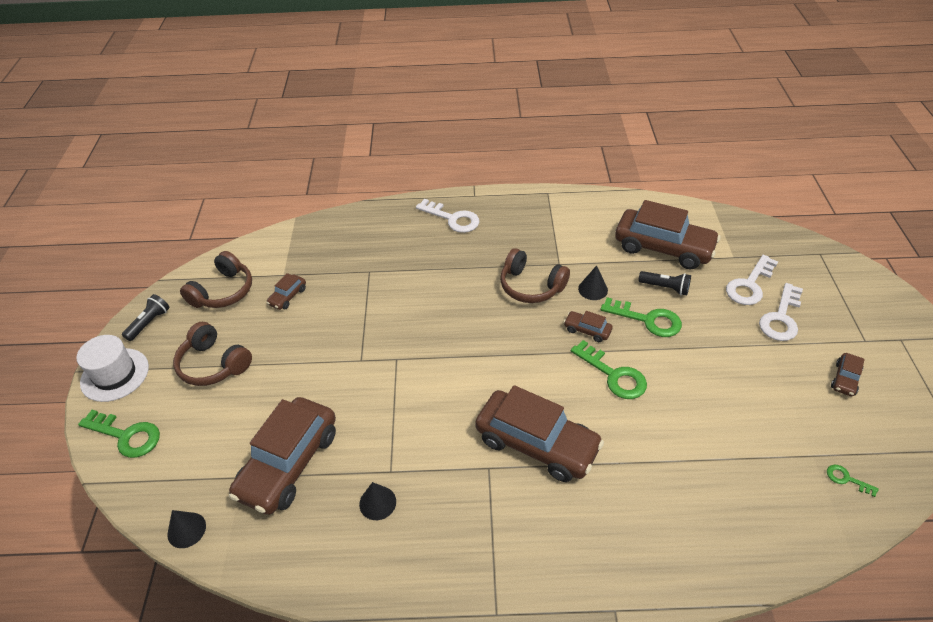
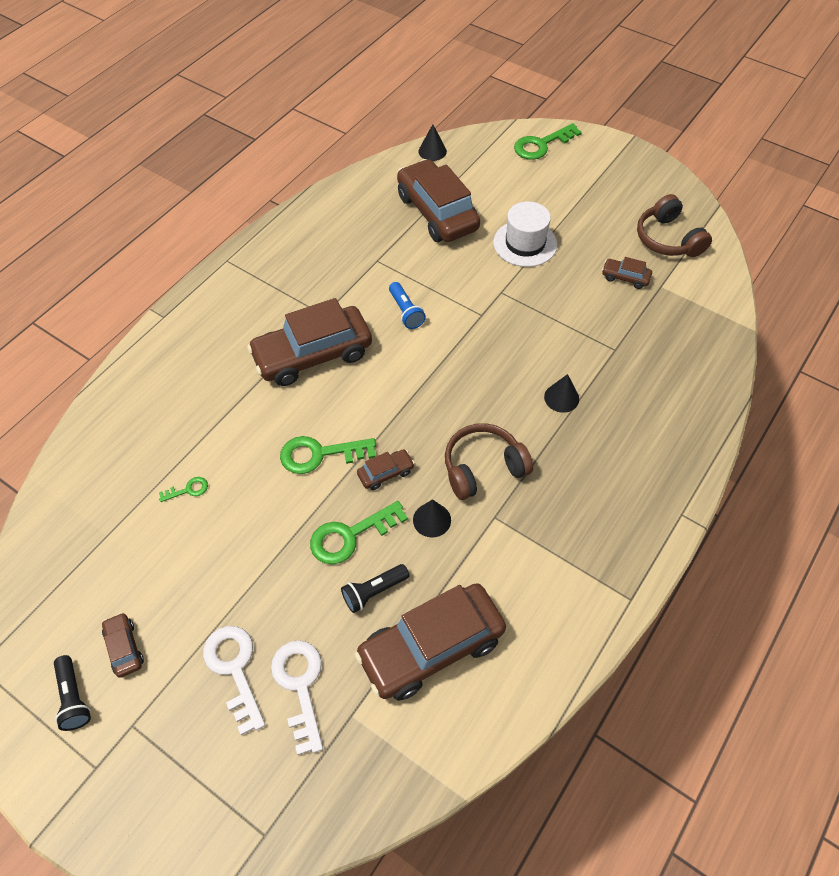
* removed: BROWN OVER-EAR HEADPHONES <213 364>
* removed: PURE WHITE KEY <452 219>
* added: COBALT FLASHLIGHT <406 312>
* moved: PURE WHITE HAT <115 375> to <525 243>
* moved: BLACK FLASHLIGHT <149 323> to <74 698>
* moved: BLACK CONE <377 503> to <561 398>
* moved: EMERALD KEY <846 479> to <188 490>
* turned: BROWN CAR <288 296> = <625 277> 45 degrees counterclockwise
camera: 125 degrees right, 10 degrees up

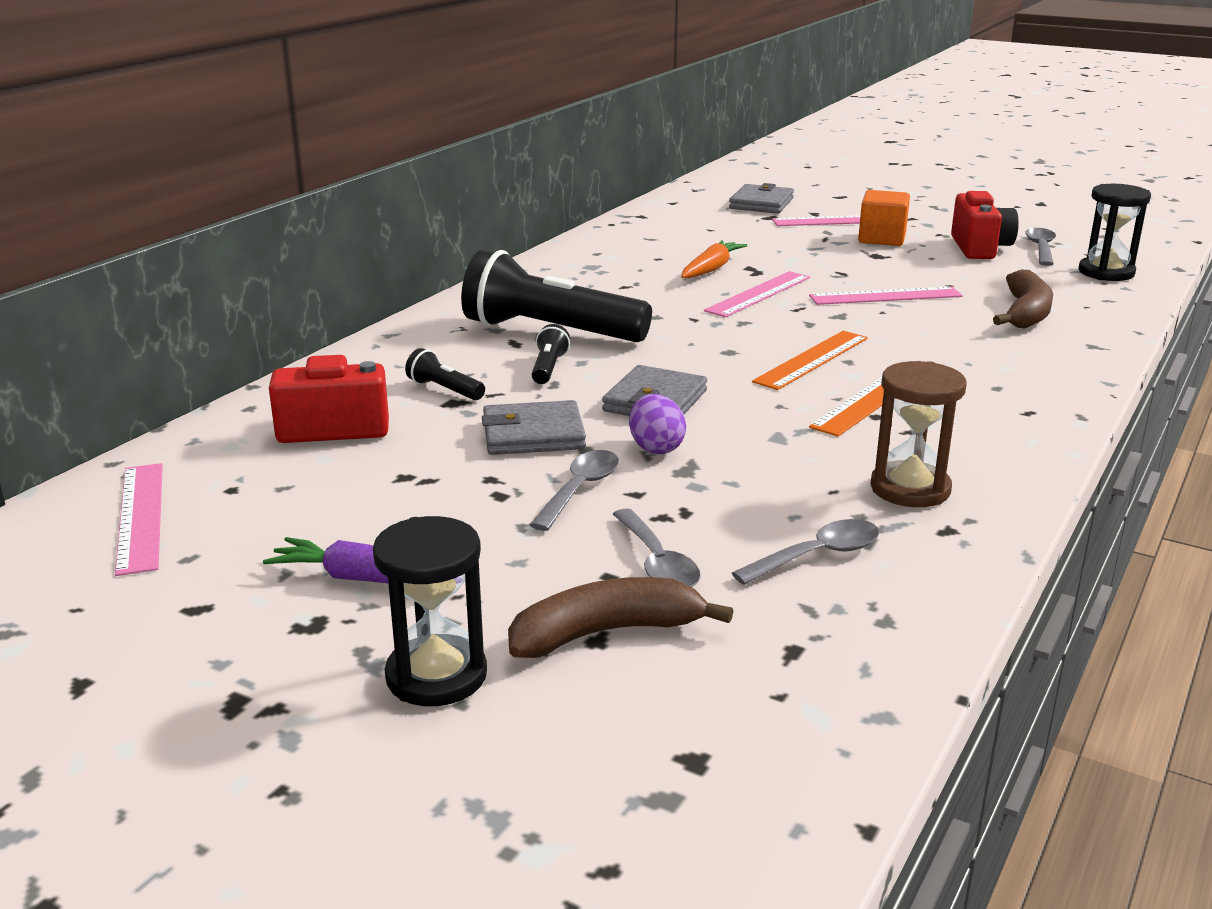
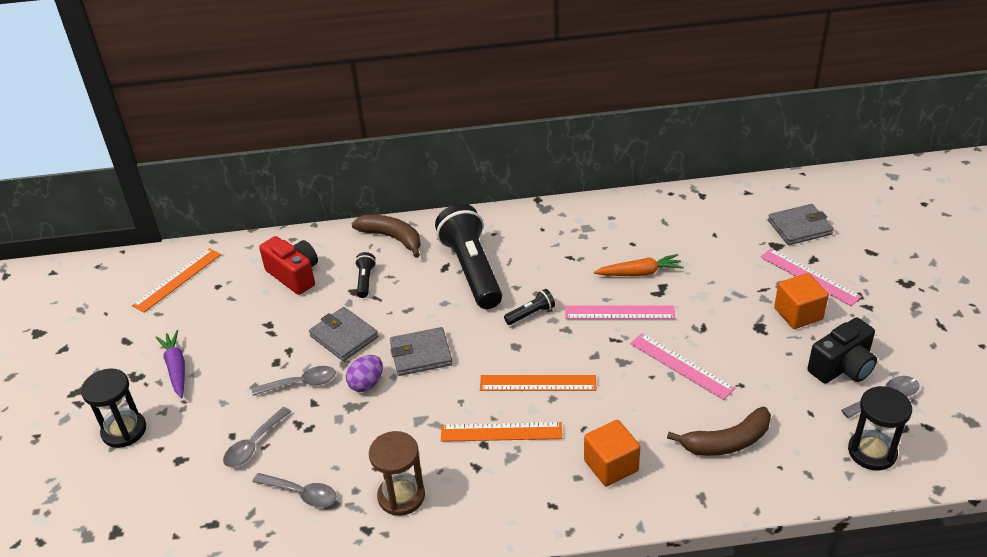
* added: ORANGE CUBE <611 465>
* moved: BROWN BANANA <606 633> to <392 238>
* moved: BLACK FLASHLIGHT <548 368> to <531 314>
* recoloured: PINK RULER <140 516> to ORANGE RULER <177 279>
* recoloured: CRIMSON PHOTO CAMERA <979 248> to BLACK PHOTO CAMERA <842 367>
camera: 55 degrees right, 15 degrees up

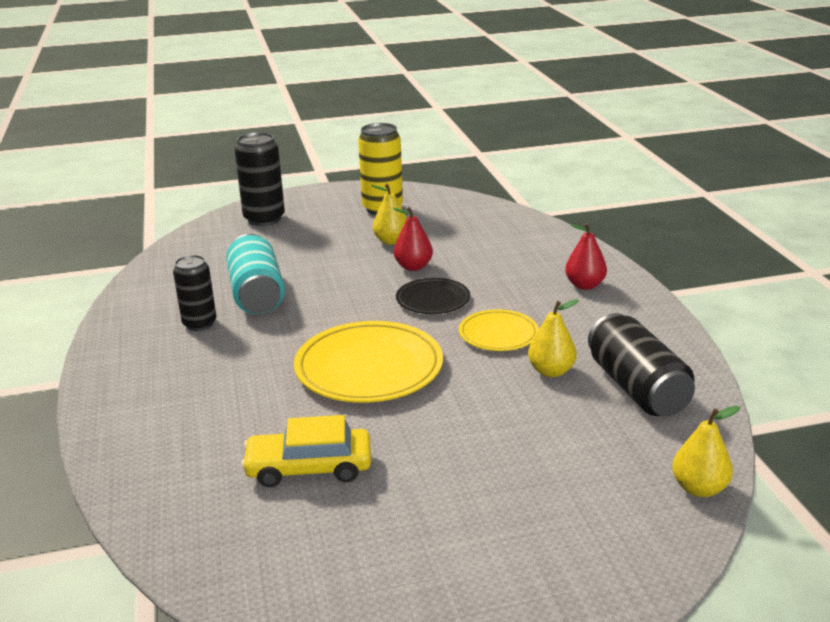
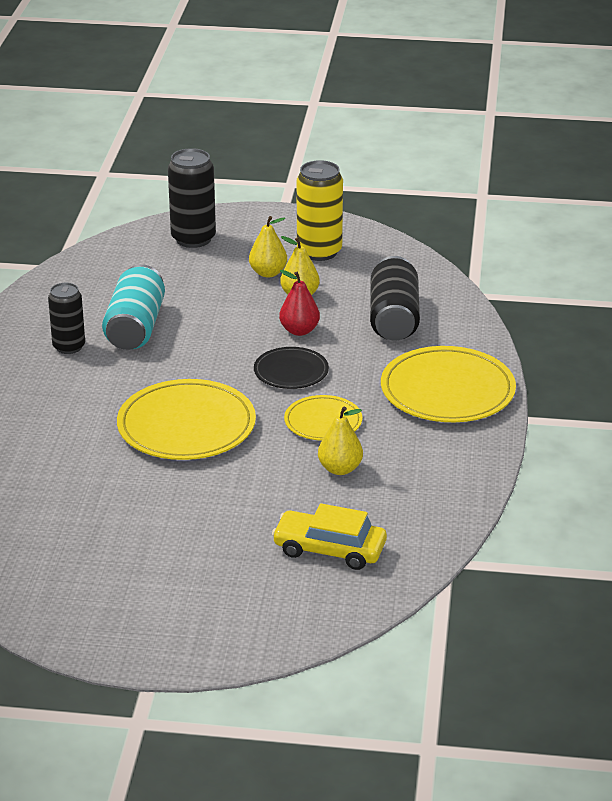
* moved: GOLDEN CAR <309 467> to <329 549>
* moved: BLACK SODA CAN <636 388> to <393 318>
* moved: GOLDEN PEAR FRUIT <699 488> to <268 273>
* replaced: CRIMSON PEAR FRUIT <584 285> to GOLDEN PLATE <447 390>
camera: 20 degrees right, 5 degrees up

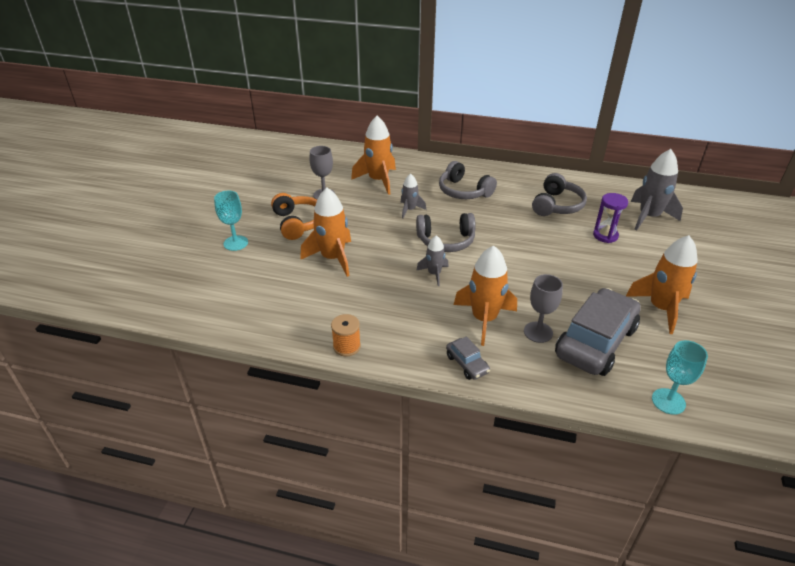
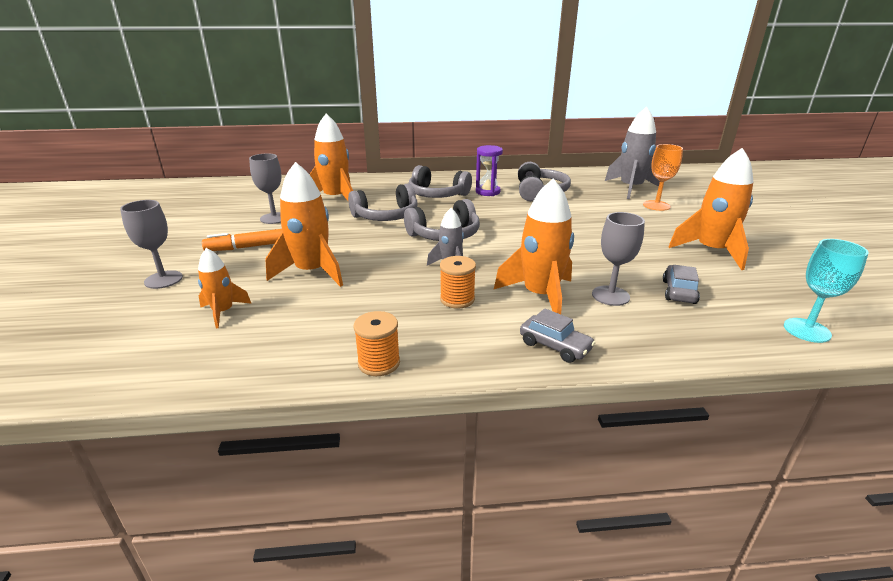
* added: ORANGE ROCKET <223 312>
* added: ORANGE SPOOL <457 299>
* added: ORANGE WINE GLASS <656 205>
* moved: ROYAL PURPLE SANDGLASS <605 235> to <487 192>
* replaced: ORANGE OVER-EAR HEADPHONES <298 223> to ORANGE FELT PEN <250 247>
* replaced: GREY ROCKET <410 210> to GREY OVER-EAR HEADPHONES <386 216>
* recoloured: TURQUOISE WINE GLASS <235 243> to GREY WINE GLASS <163 279>
* resized: GREY CAR <595 342> = <678 292> x0.44
camera: 20 degrees left, 10 degrees down

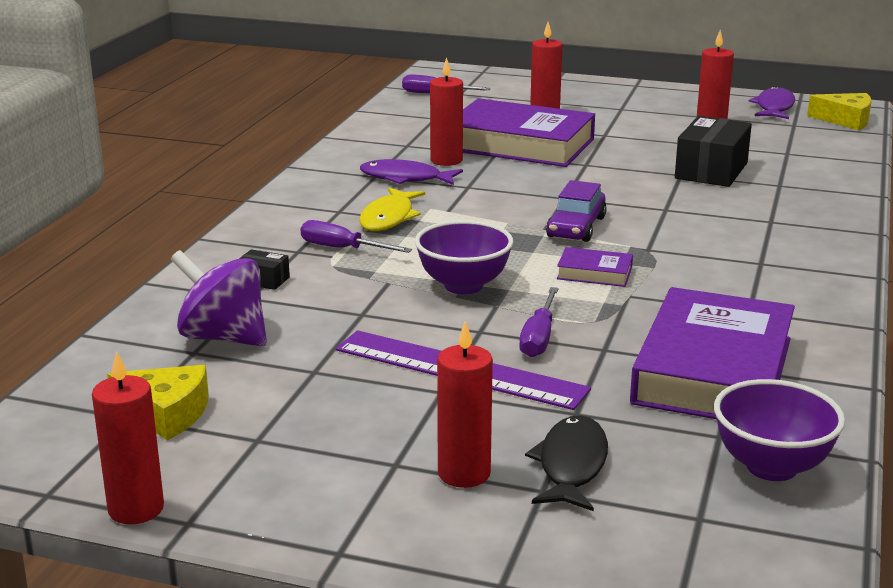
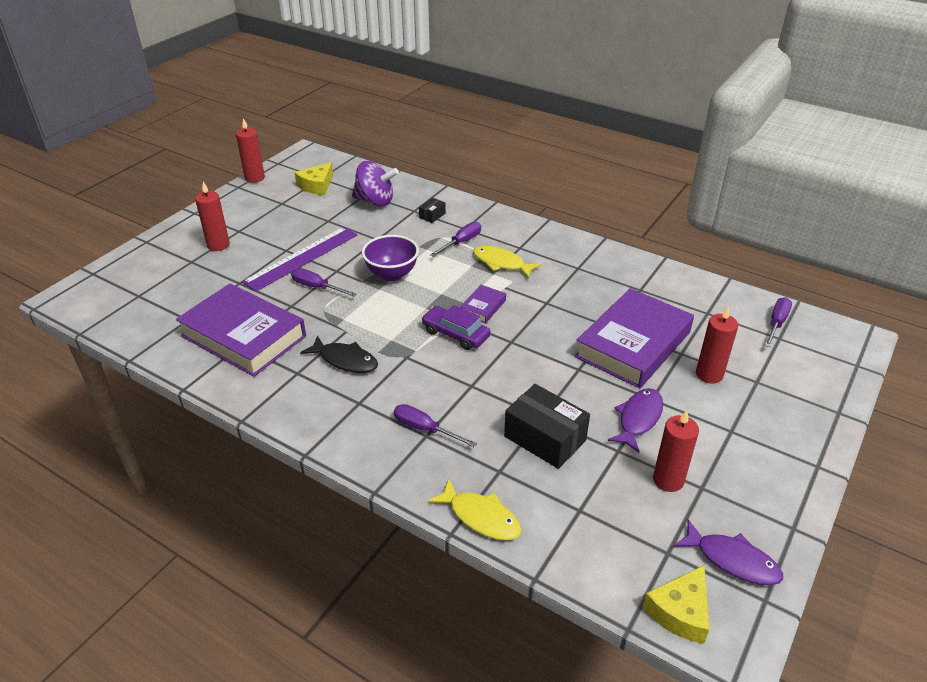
* removed: CRIMSON WAX CANDLE <446 160>
* removed: ROYAL PURPLE DEEP DISH <771 467>
* added: ROYAL PURPLE HAND SCREWDRIVER <425 429>
* added: GOLDEN FISH FIGURE <481 517>
* moved: ROYAL PURPLE FISH FIGURE <405 178> to <638 419>
* moved: BLACK FISH FIGURE <571 465> to <345 360>
* moved: ROYAL PURPLE HARDBACK <594 273> to <483 307>
* turned: ROYAL PURPLE WHIRLIGIG <223 337> = <375 201> 60 degrees clockwise
camera: 105 degrees right, 15 degrees up

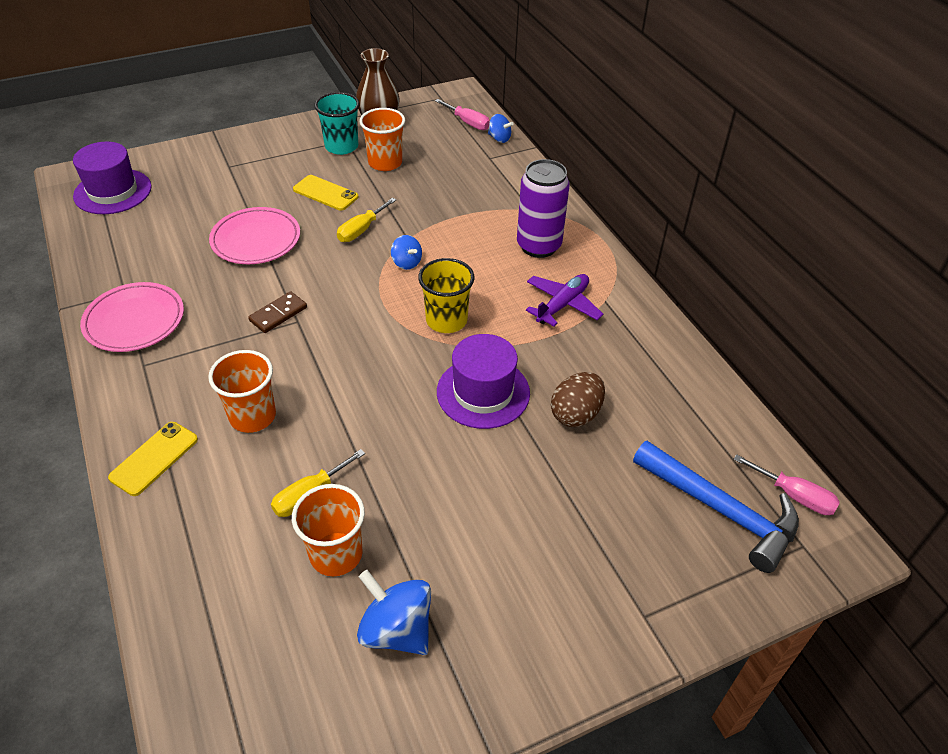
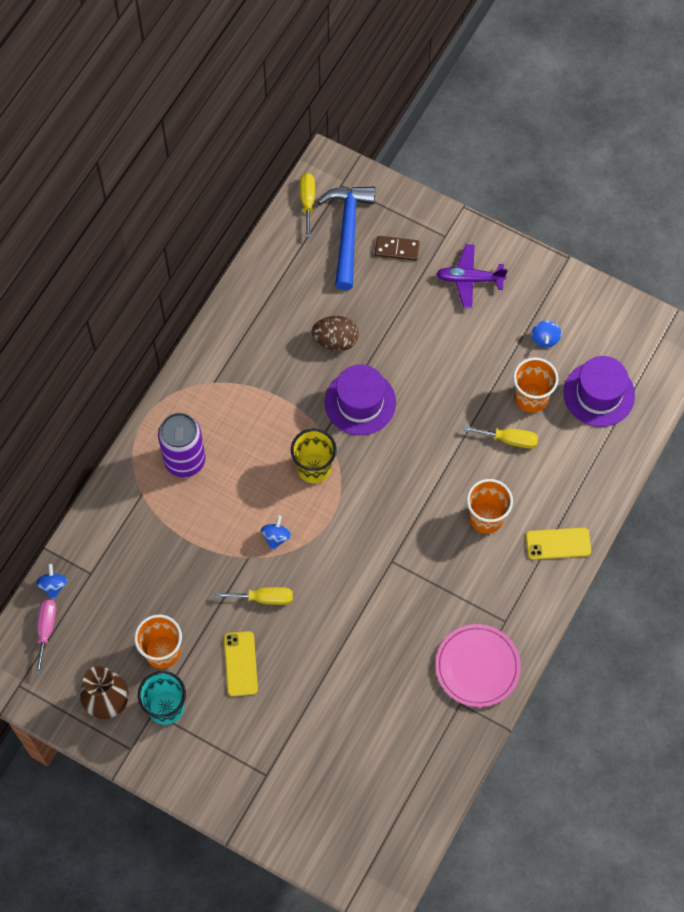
* removed: PINK PLATE <256 240>
* moved: ROYAL PURPLE HAT <113 191> to <599 394>
* moved: BROWN DOMINO <278 314> to <397 249>
* moved: ROYAL PURPLE PLANE <562 305> to <469 279>
* recoloured: PINK HAND SCREWDRIVER <794 495> to GOLDEN HAND SCREWDRIVER <307 202>
* resized: COBALT WHIRLIGIG <396 629> = <545 339> x0.57
camera: 125 degrees left, 20 degrees up

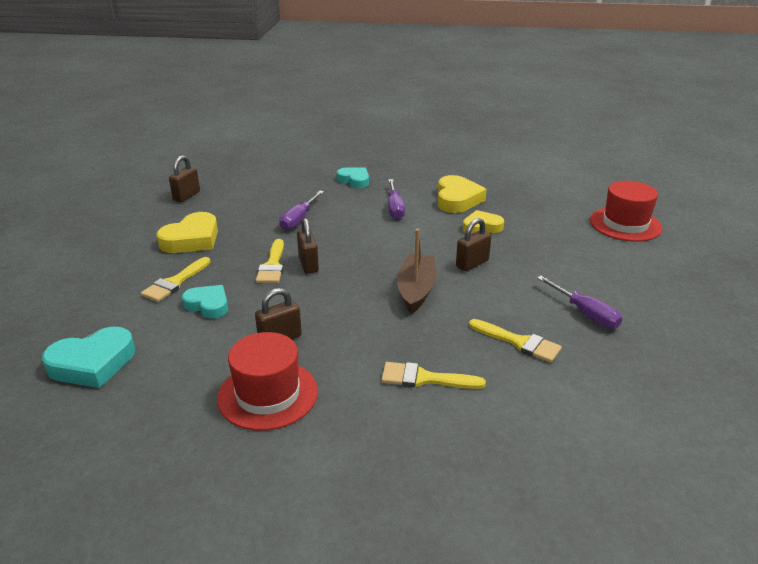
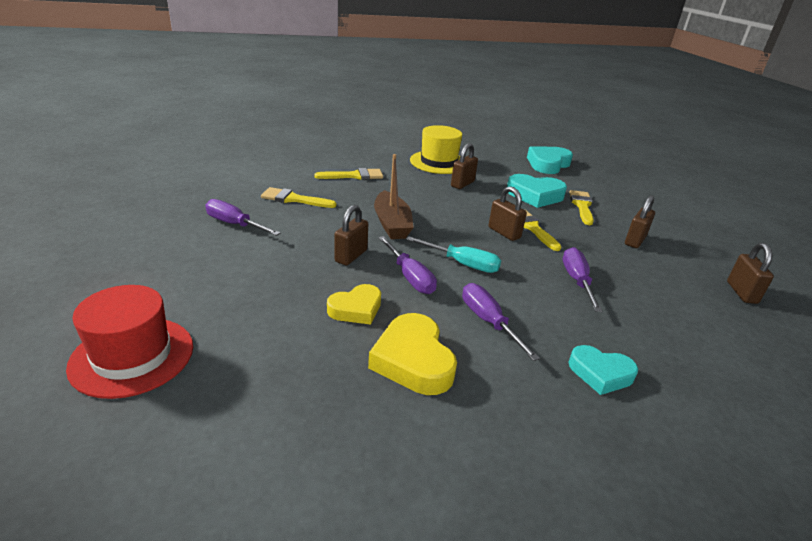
* added: ROYAL PURPLE HAND SCREWDRIVER <410 277>
* added: TURQUOISE HAND SCREWDRIVER <463 264>
* replaced: GOLDEN LOVE HEART <192 239> to BROWN SMALL LOCK <635 241>
* recoloured: CRIMSON HAT <268 394> to GOLDEN HAT <438 162>
* resized: TURQUOISE LOVE HEART <208 305> = <535 195> x1.51
camera: 155 degrees right, 0 degrees up

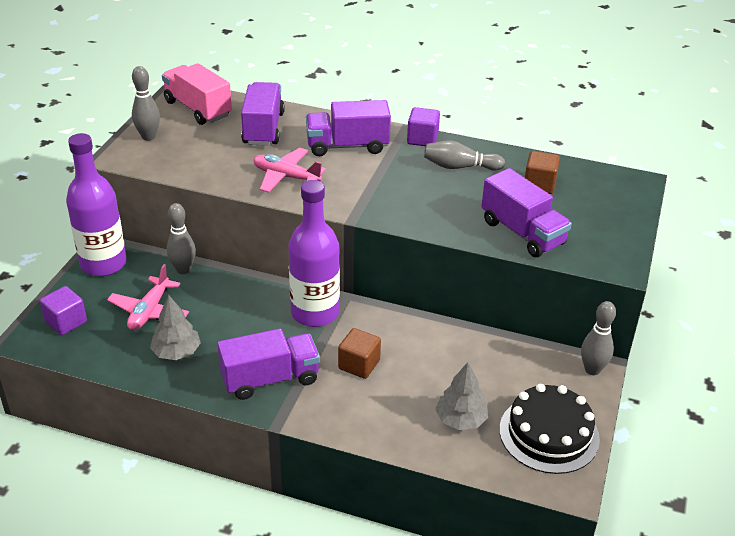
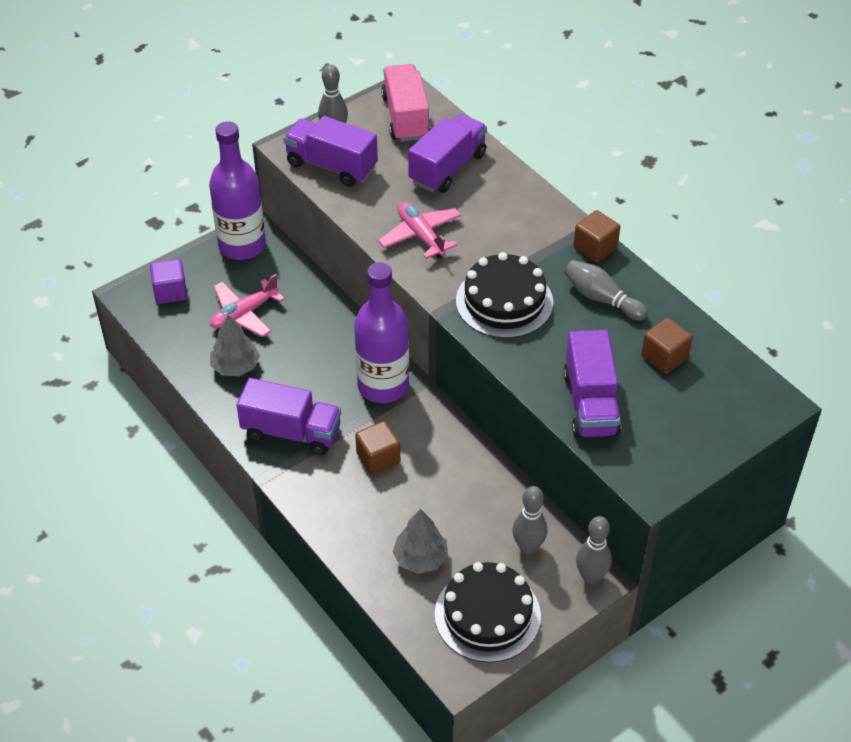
* added: BLACK LAYER CAKE <504 301>
* moved: GREY BOWLING PIN <183 270> to <528 547>
* moved: ROYAL PURPLE TOY TRUCK <347 146> to <331 166>
* recoloured: ROYAL PURPLE CUBE <422 139> to BROWN CUBE <595 248>
camera: 35 degrees right, 10 degrees up

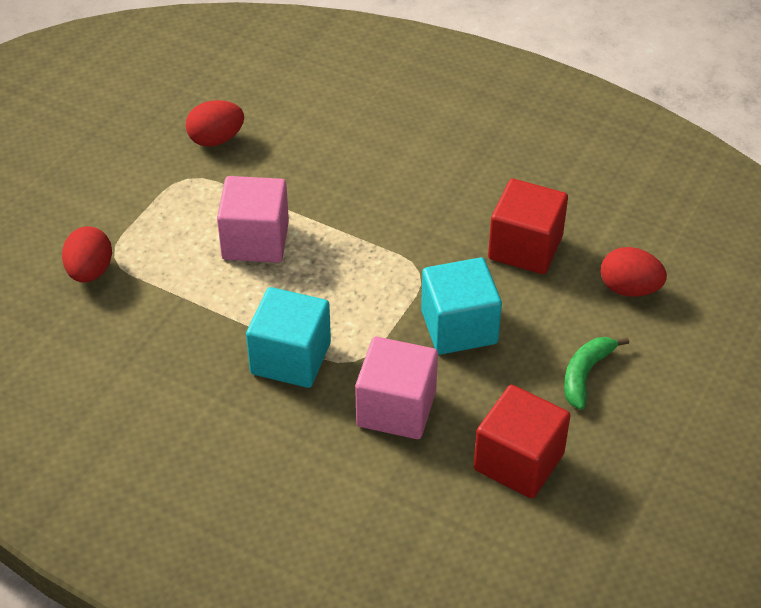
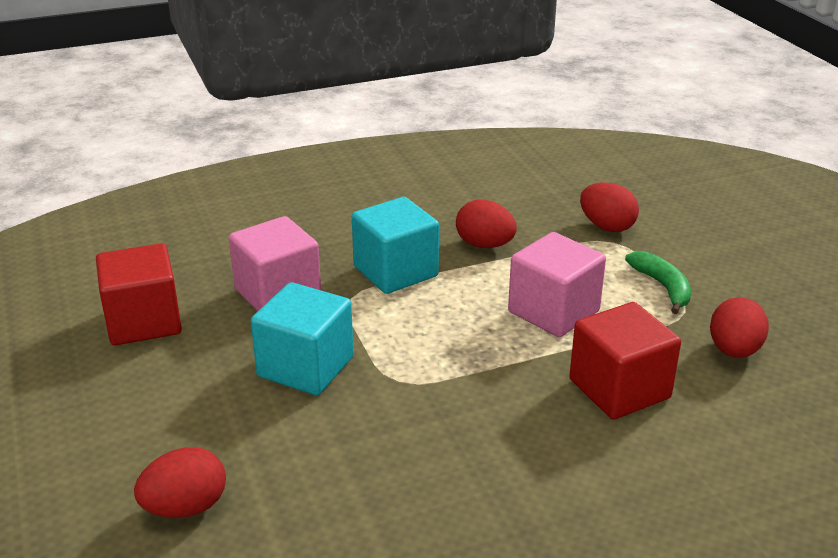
* added: CRIMSON TOY EGG <484 245>
* moved: CRIMSON CUBE <525 247> to <619 389>
* moved: EMERALD BANANA <585 375> to <662 287>
camera: 130 degrees right, 15 degrees down

